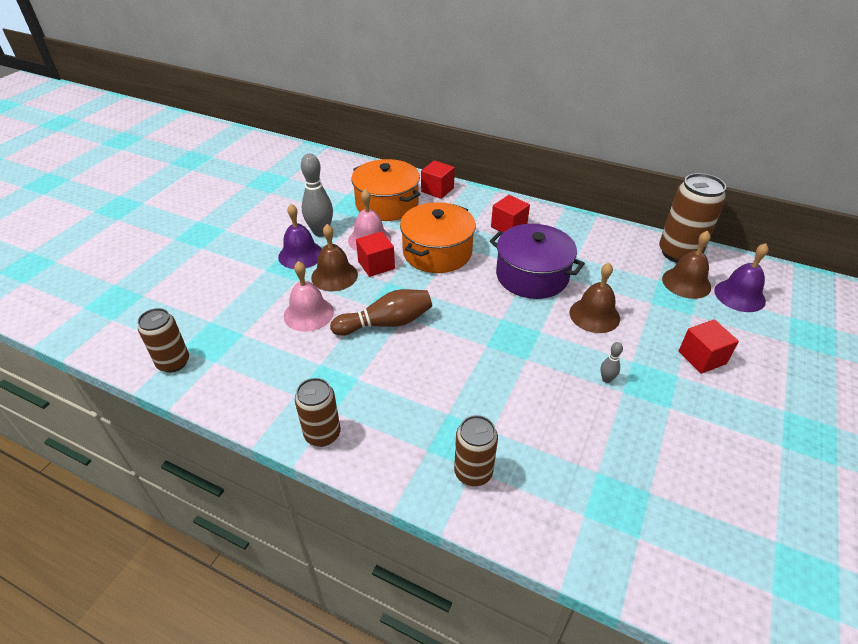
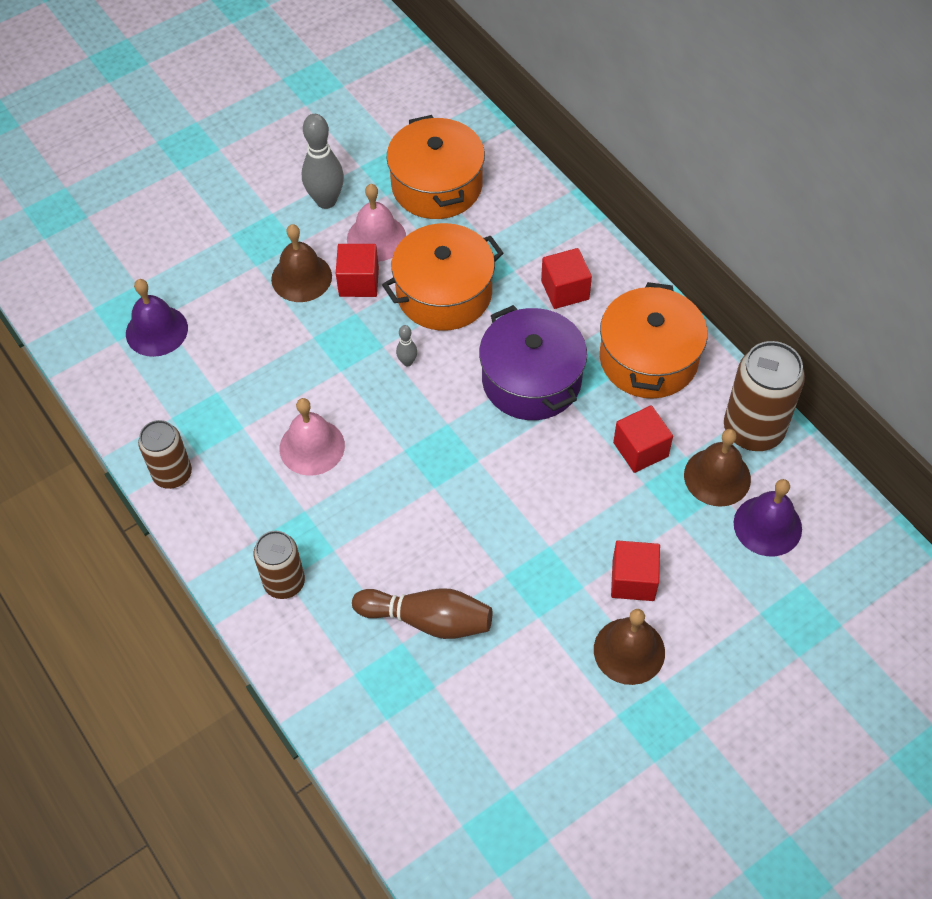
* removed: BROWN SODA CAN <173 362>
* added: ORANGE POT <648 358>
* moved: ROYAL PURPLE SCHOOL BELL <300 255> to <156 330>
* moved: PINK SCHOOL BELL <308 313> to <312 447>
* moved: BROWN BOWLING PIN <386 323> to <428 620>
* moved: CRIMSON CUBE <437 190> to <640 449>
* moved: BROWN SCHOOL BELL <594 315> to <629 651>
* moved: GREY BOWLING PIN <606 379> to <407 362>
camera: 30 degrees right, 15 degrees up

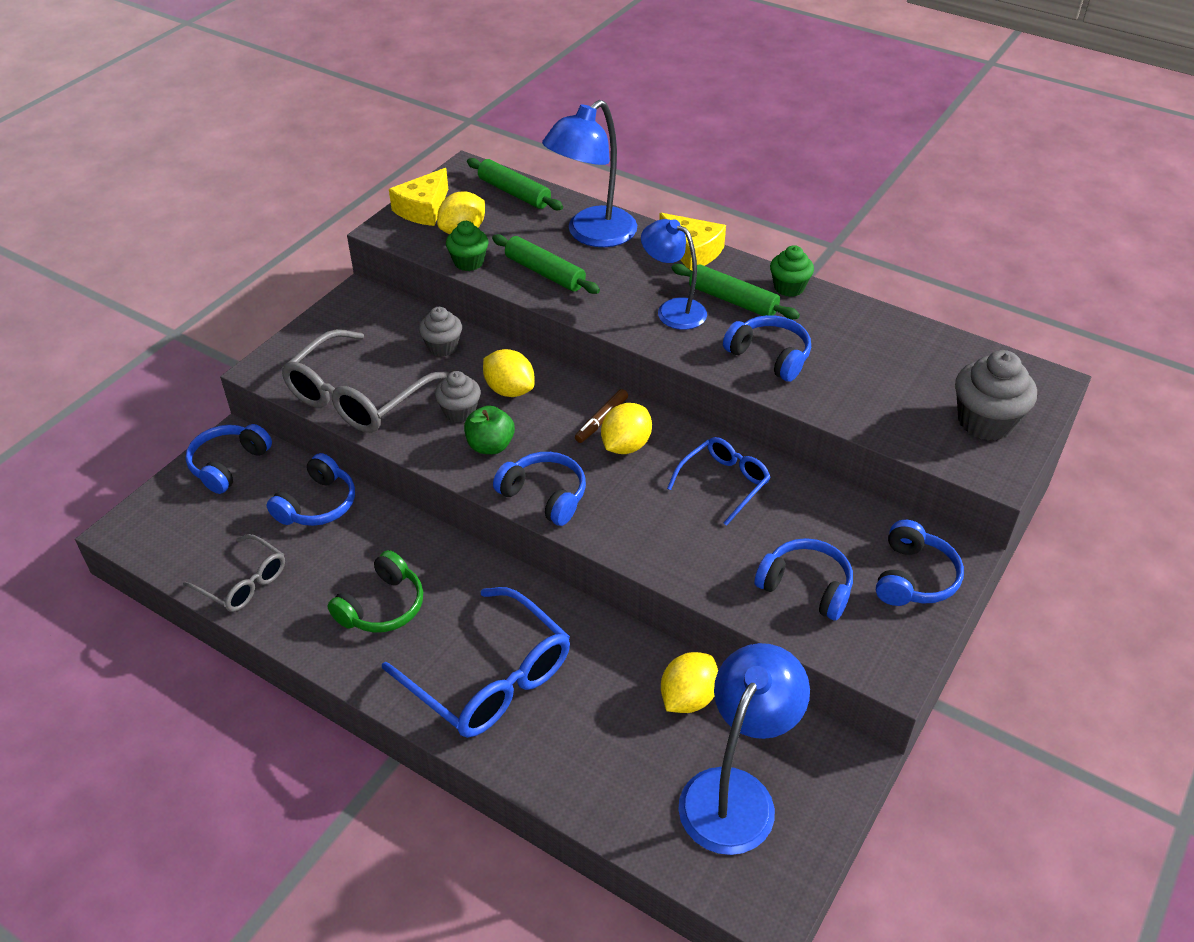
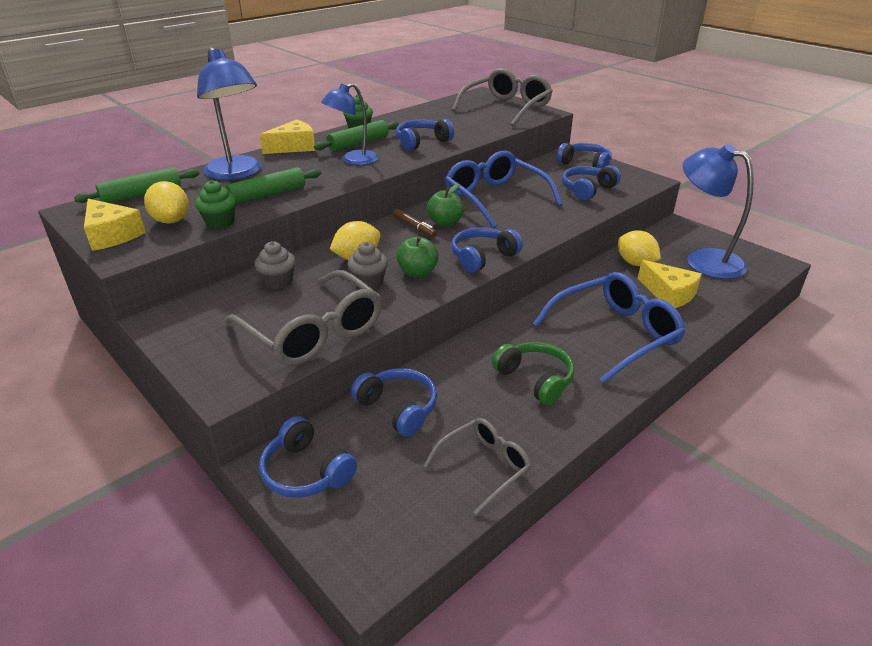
* added: GOLDEN CHEESE WEDGE <668 294>
* replaced: GOLDEN CITRUS FRUIT <625 445> to EMERALD APPLE <445 222>
* replaced: GREY MUFFIN <985 422> to GREY GLASSES <506 108>
* resized: COBALT GLASSES <724 483> = <495 198> x1.73
camera: 75 degrees left, 10 degrees down

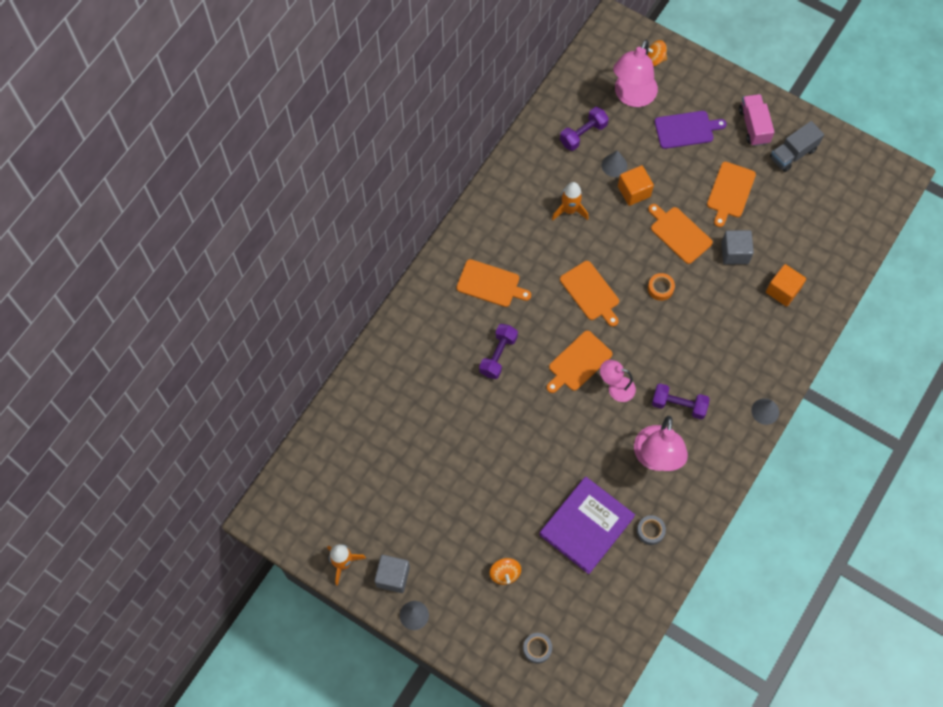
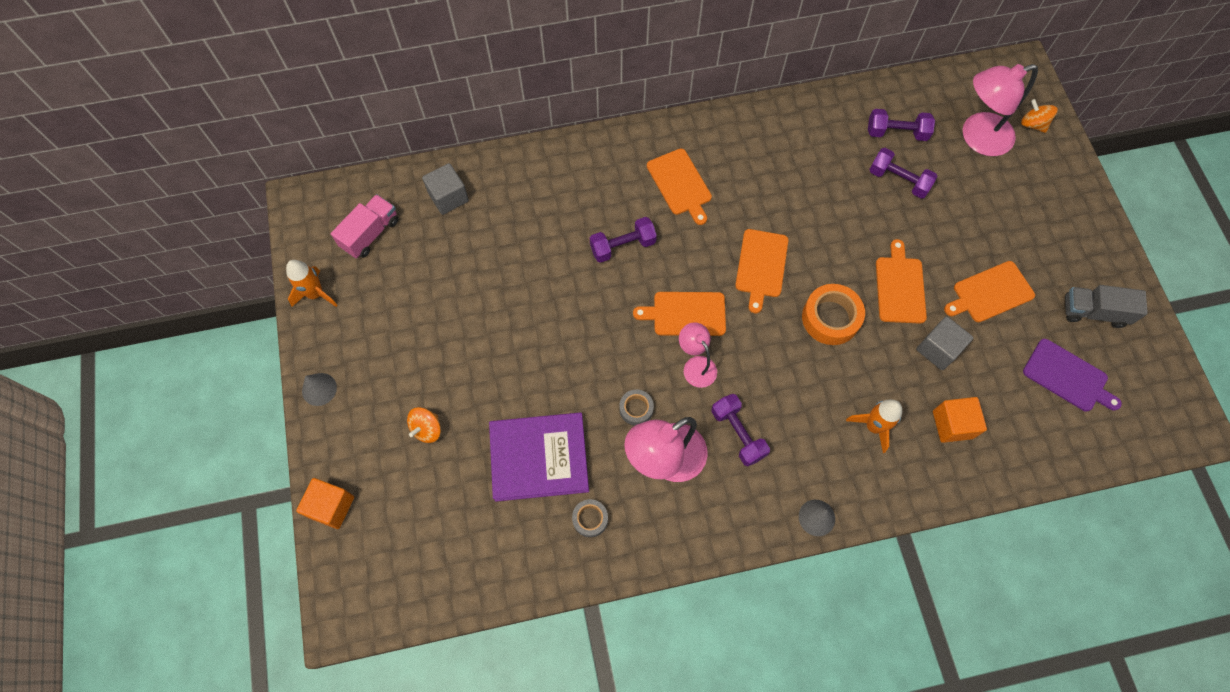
* moved: GREY CUBE <393 576> to <448 197>
* moved: GREY TAPE <537 648> to <636 409>
* moved: ORANGE ROCKET <569 210> to <873 426>
* moved: ORANGE CUBE <634 191> to <331 507>
* moved: ROYAL PURPLE CHOPPING BOARD <686 129> to <1068 377>
* moved: PINK TOY TRUCK <753 126> to <370 234>
* replaced: GREY CONE <614 165> to ROYAL PURPLE DUMBBELL <898 180>
* resized: ORANGE TAPE <660 288> = <830 318> x1.77
camera: 45 degrees right, 0 degrees up

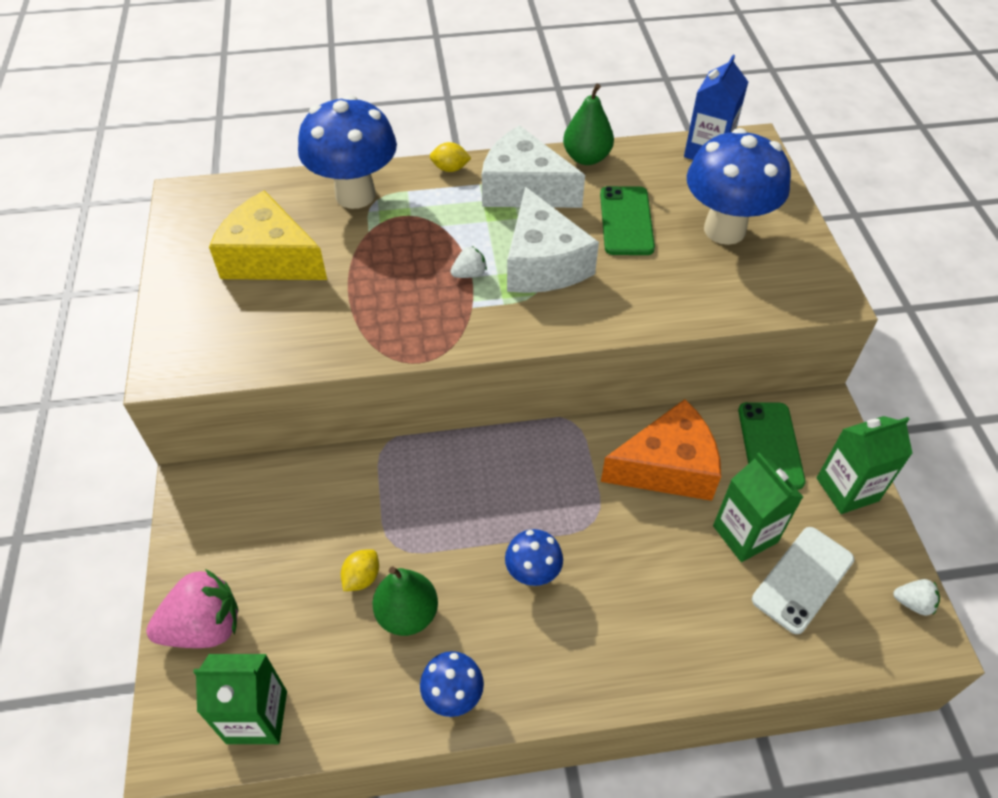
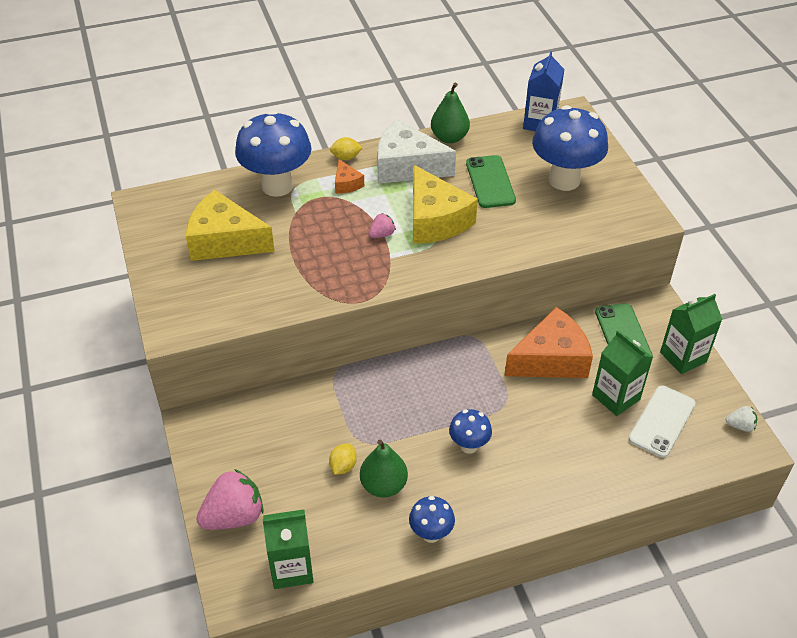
* added: ORANGE CHEESE WEDGE <346 184>
* recoloured: PURE WHITE STRAWBERRY <469 274> to PINK STRAWBERRY <382 234>
* recoloured: PURE WHITE CHEESE WEDGE <543 263> to GOLDEN CHEESE WEDGE <435 220>
camera: 10 degrees left, 5 degrees down

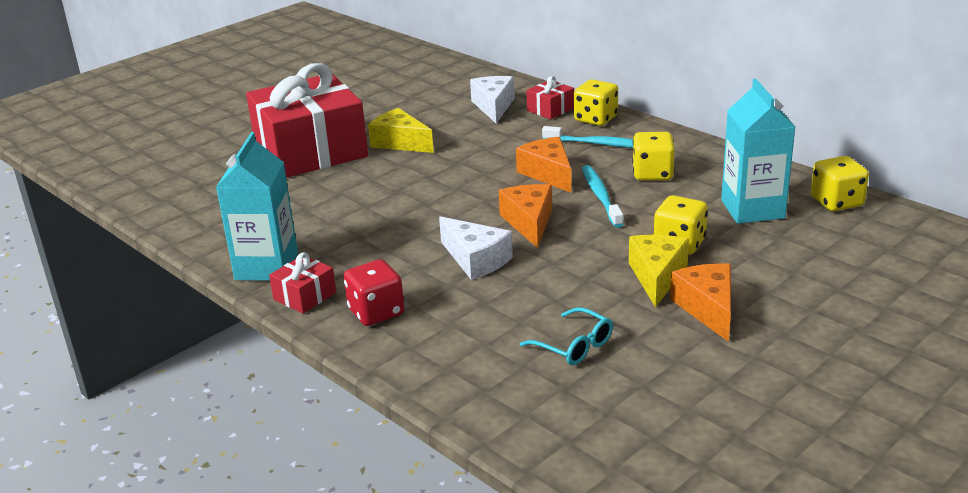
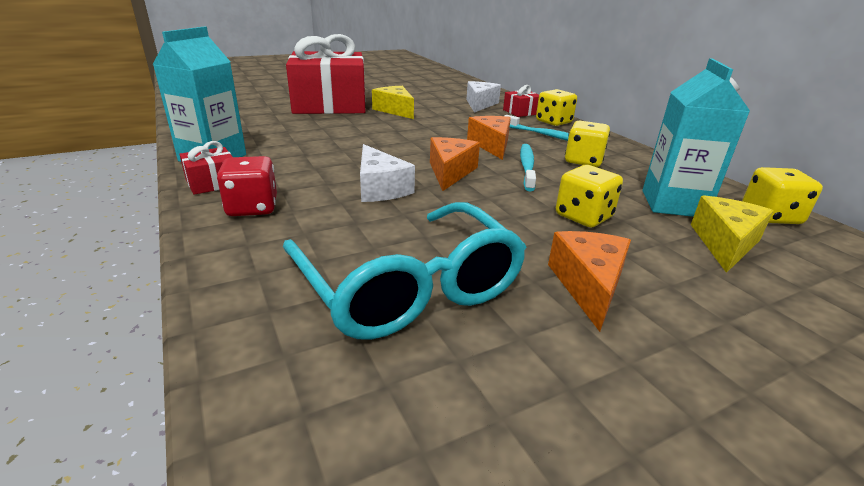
* moved: GOLDEN CHEESE WEDGE <657 277> to <724 243>
* resized: TURQUOISE GLASSES <574 346> = <408 287> x2.22
camera: 15 degrees right, 0 degrees up

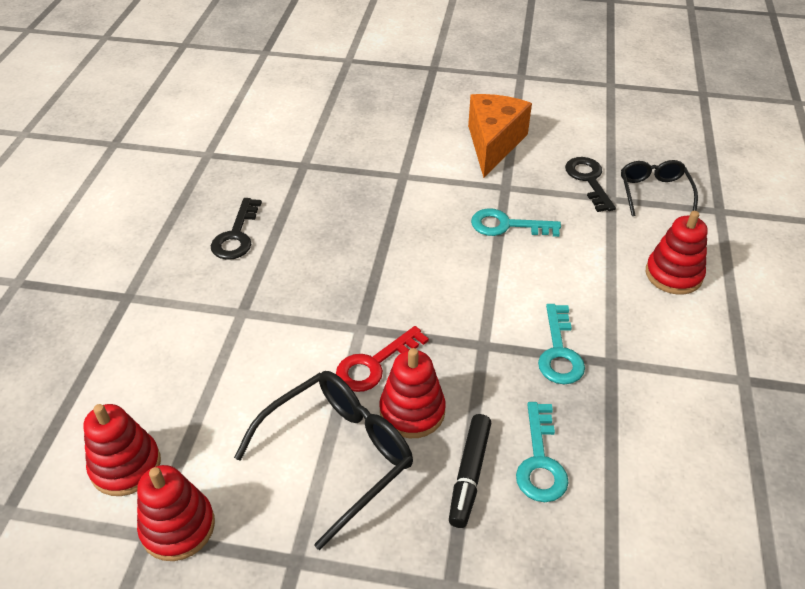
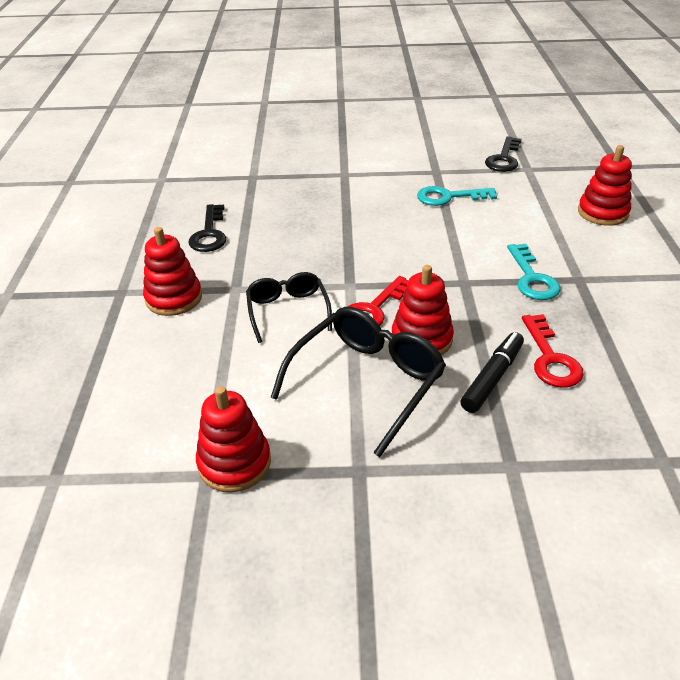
* removed: ORANGE CHEESE WEDGE <493 144>
* moved: CRIMSON RING STACKER <126 466> to <174 298>
* moved: BLACK GLASSES <654 192> to <288 311>
* recoloured: TURQUOISE KEY <540 461> to CRIMSON KEY <550 358>
* turned: BLACK FELT PEN <469 474> = <492 378> 150 degrees counterclockwise
* turned: BLACK KEY <588 180> = <504 159> 135 degrees counterclockwise
camera: 10 degrees left, 5 degrees down

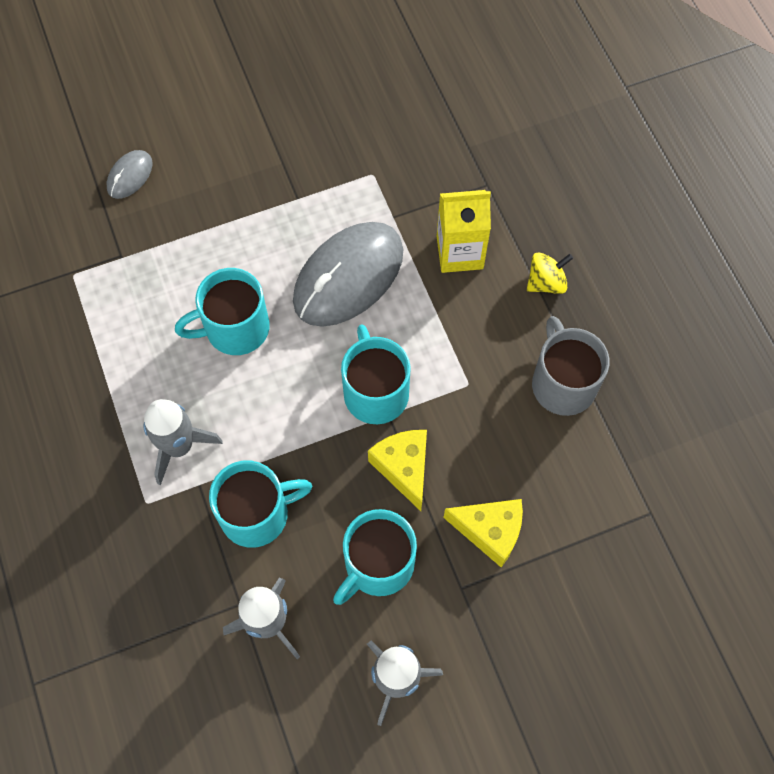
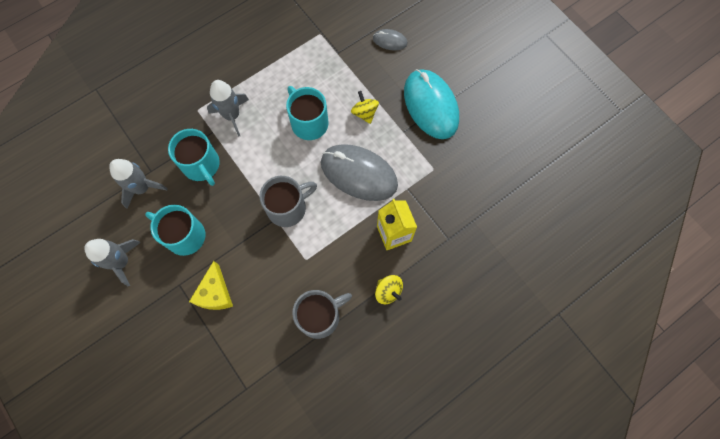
* removed: GOLDEN CHEESE WEDGE <404 468>
* added: GOLDEN WHIRLIGIG <364 113>
* added: TURQUOISE PC MOUSE <431 105>
* recoloured: TURQUOISE TEA MUG <375 392> to GREY TEA MUG <288 208>
camera: 75 degrees right, 5 degrees up

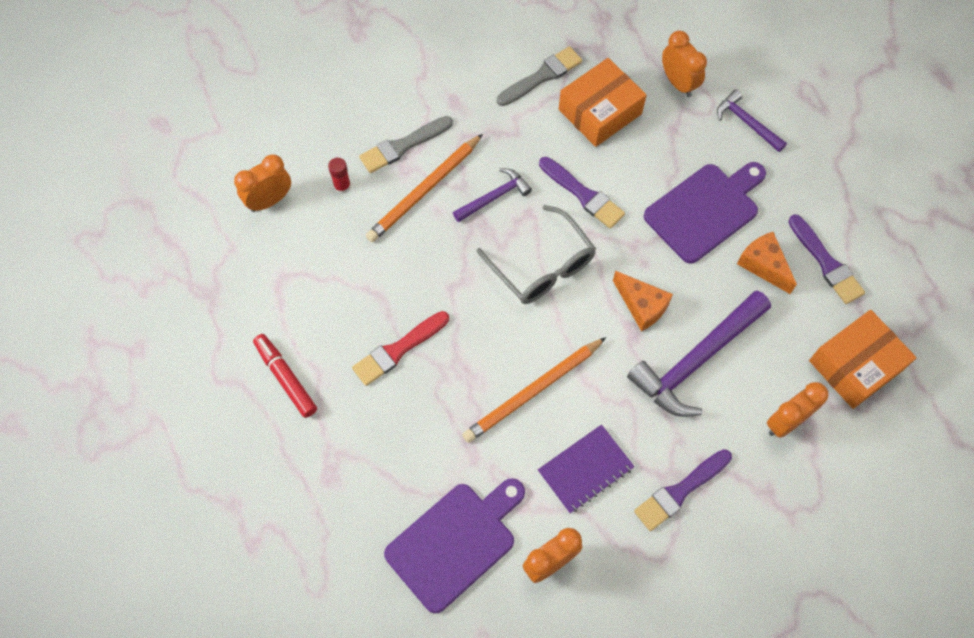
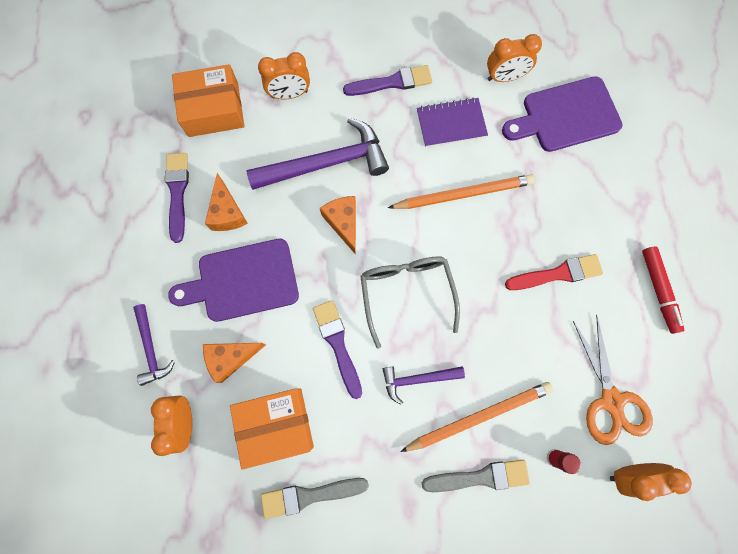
* added: ORANGE CHEESE WEDGE <231 358>
* added: ORANGE SCISSORS <611 401>
camera: 155 degrees left, 10 degrees up

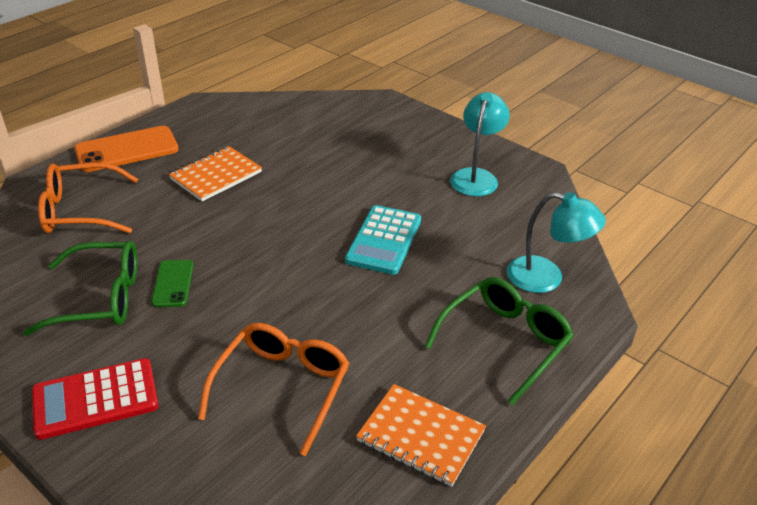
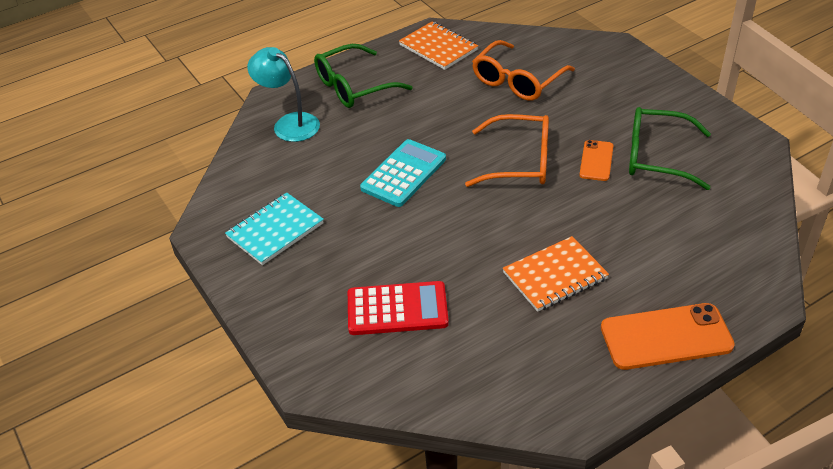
* moved: CRIMSON ADDING MACHINE <95 399> to <397 309>
* moved: ORANGE GLASSES <80 211> to <520 162>
* replaced: TURQUOISE DESK LAMP <476 177> to TURQUOISE NOTEBOOK <275 230>
* recoloured: EMERALD PHONE <173 284> to ORANGE PHONE <596 161>
camera: 160 degrees left, 5 degrees up

